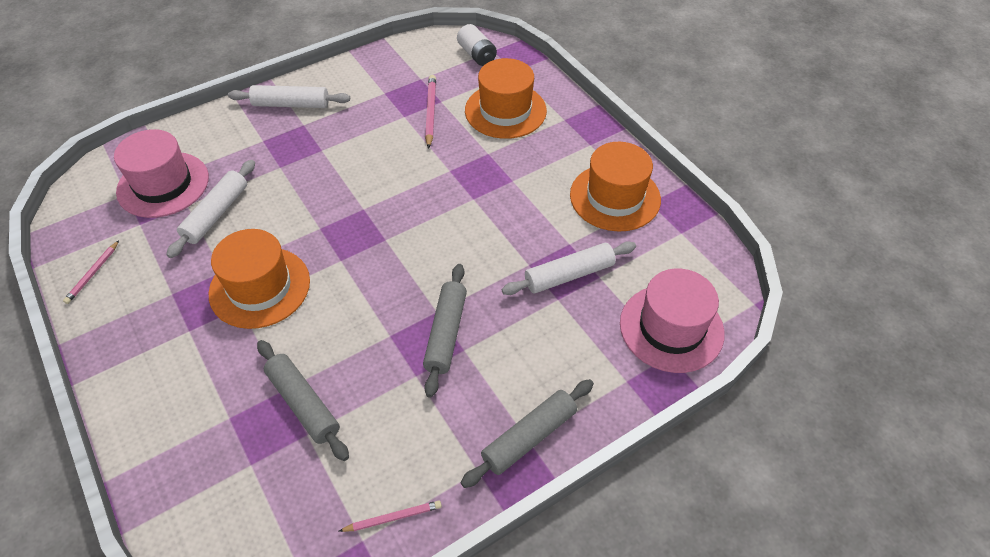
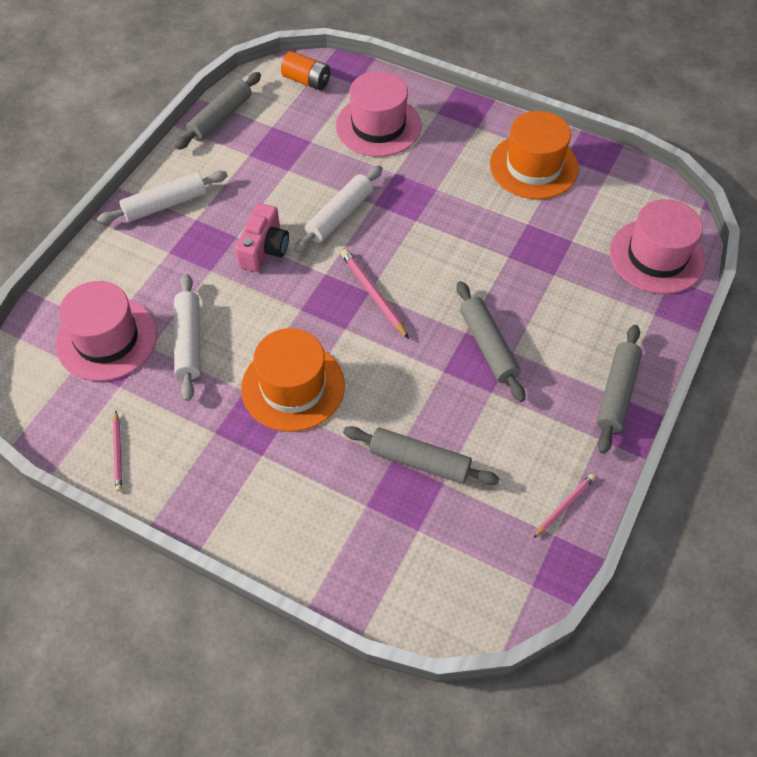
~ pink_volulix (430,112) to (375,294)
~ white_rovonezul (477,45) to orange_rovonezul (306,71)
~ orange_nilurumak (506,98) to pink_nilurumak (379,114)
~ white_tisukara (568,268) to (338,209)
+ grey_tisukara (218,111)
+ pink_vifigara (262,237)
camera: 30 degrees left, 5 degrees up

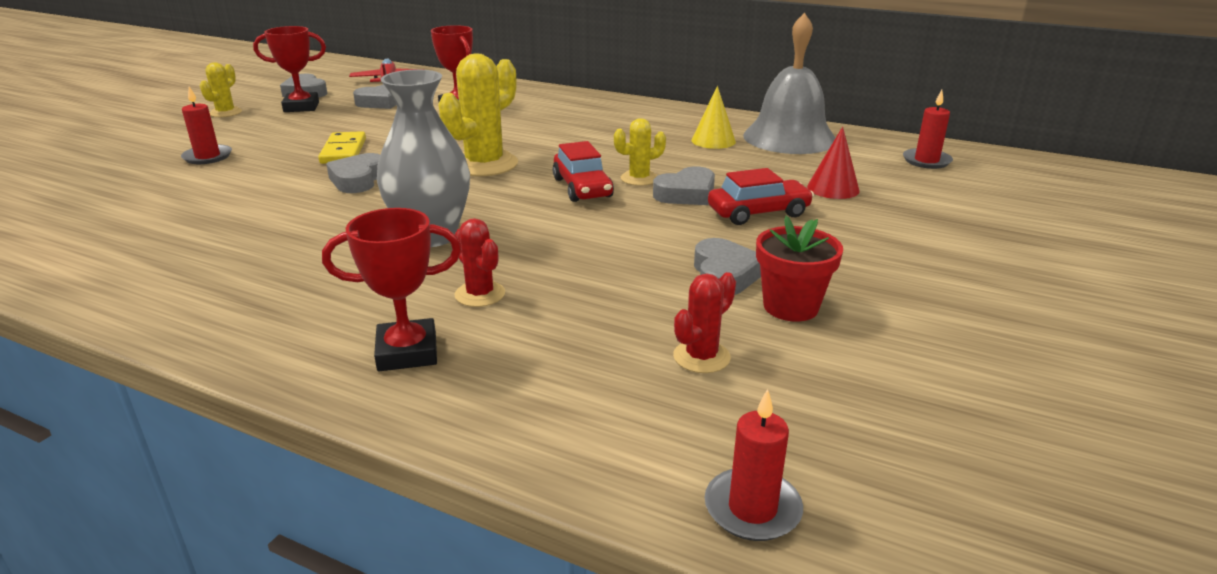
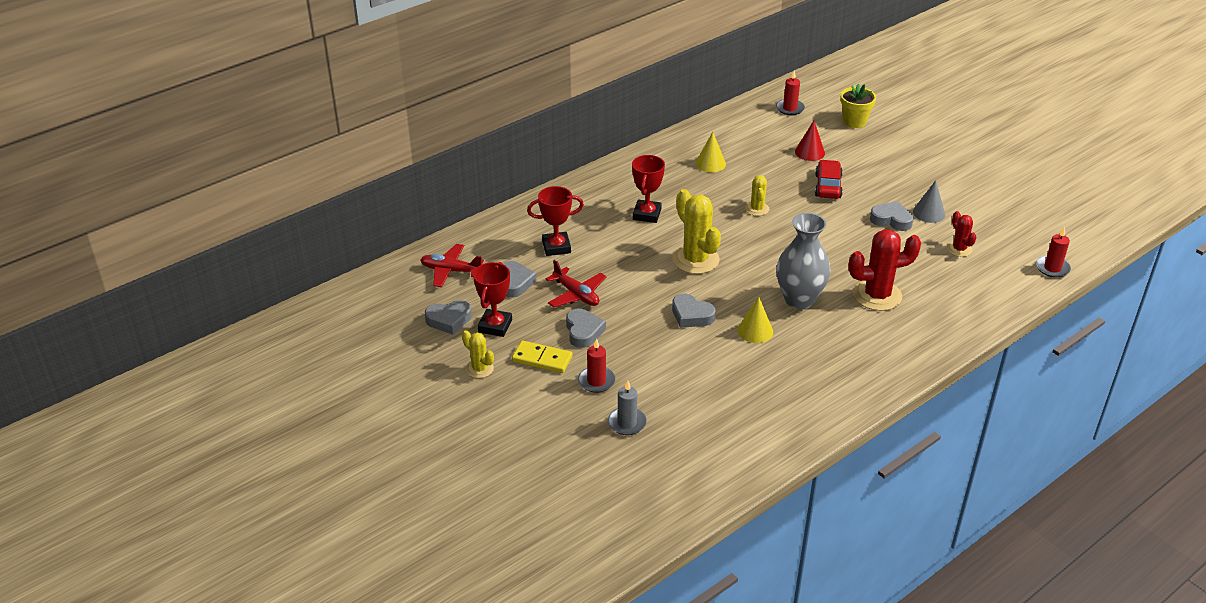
~ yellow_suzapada (342,147) to (542,357)
~ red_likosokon (391,289) to (648,189)
~ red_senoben (479,262) = (884,270) x1.85
- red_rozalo (583,171)
~ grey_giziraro (684,185) to (586,328)
- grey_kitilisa (789,83)
~ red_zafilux (799,268) to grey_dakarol (929,201)
+ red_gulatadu (575,284)
+ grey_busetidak (627,407)
+ yellow_dakarol (755,320)
+ yellow_zafilux (858,106)
camera: 65 degrees left, 10 degrees up

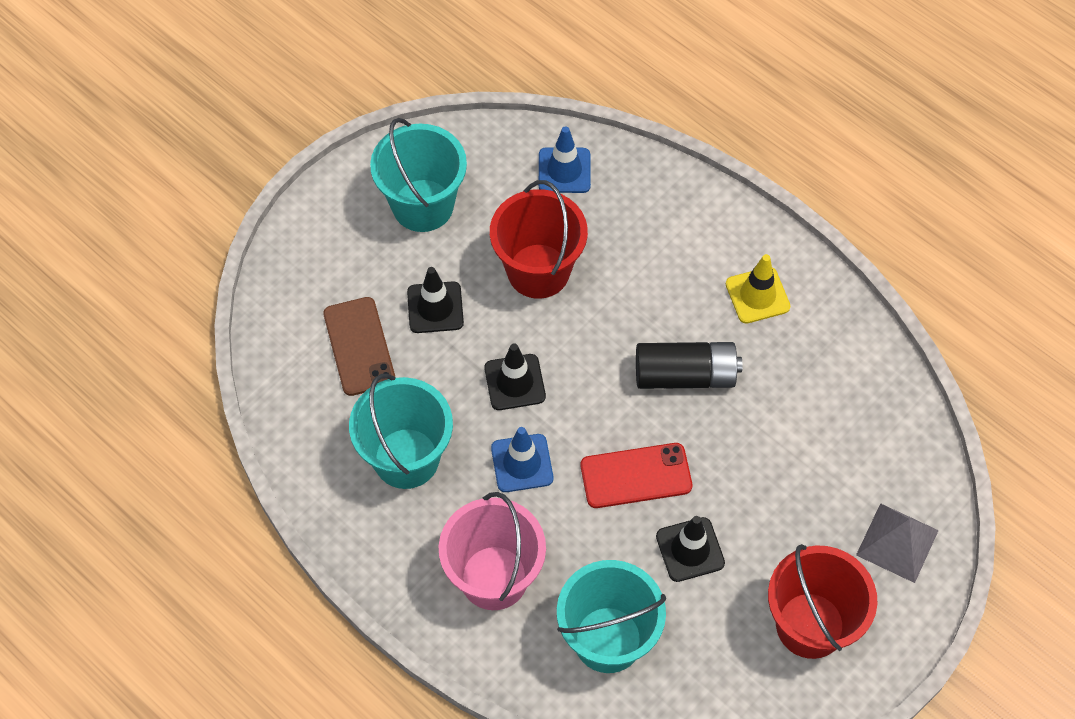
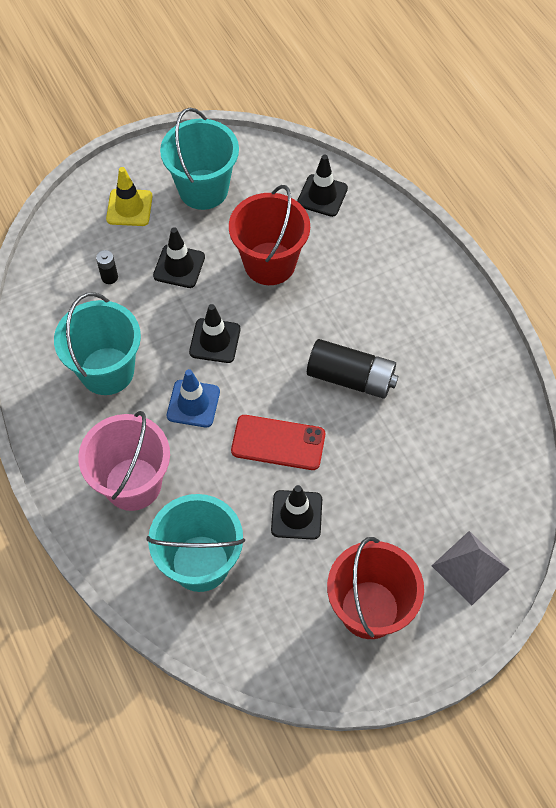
~ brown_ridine (359,346) to black_rovonezul (107,267)
~ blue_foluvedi (565,159) to black_foluvedi (322,186)
~ yellow_foluvedi (758,289) to (129,196)
camera: 20 degrees right, 0 degrees up

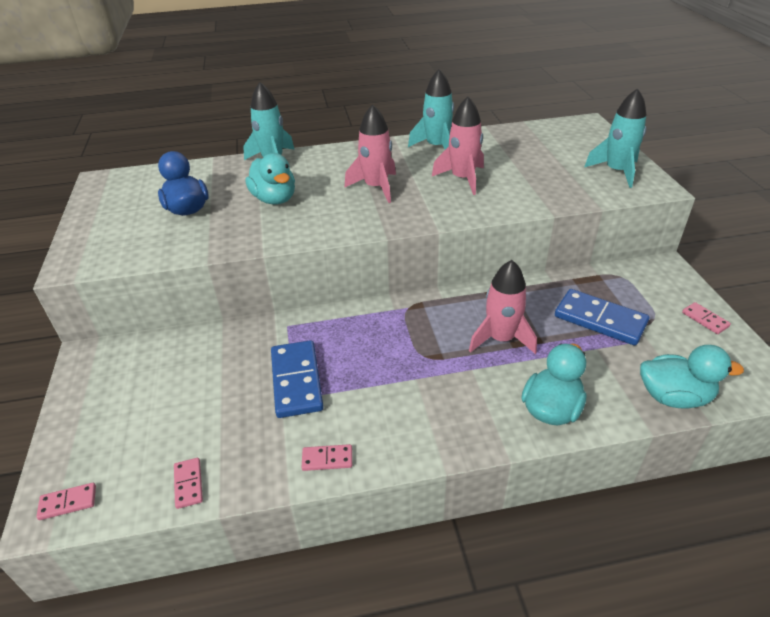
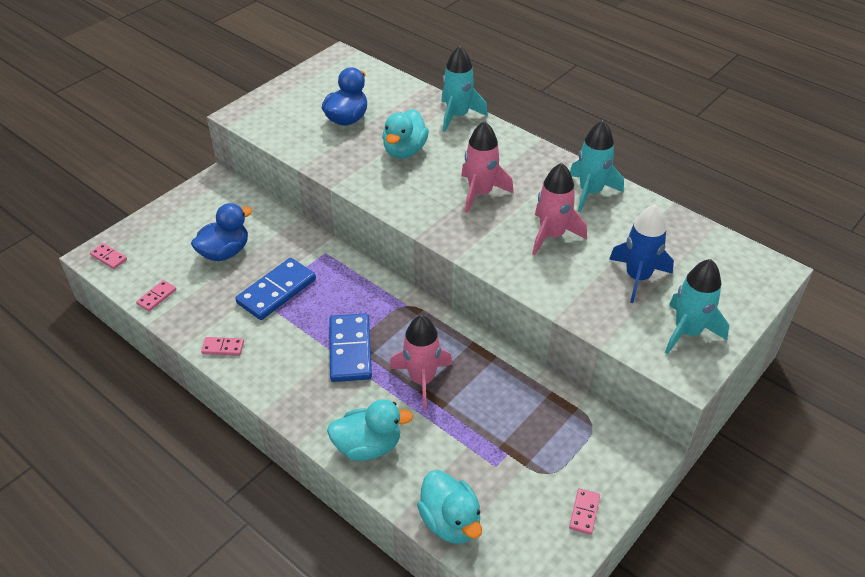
~ pink_suzapada (327,457) = (222,346) 45 degrees counterclockwise
~ blue_suzapada (602,317) to (350,347)
+ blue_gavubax (221,232)
+ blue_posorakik (641,254)
camera: 50 degrees right, 5 degrees up

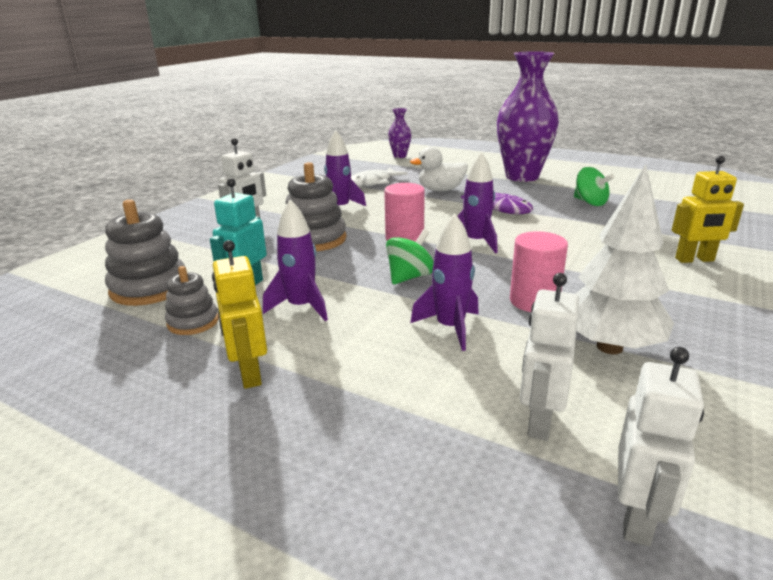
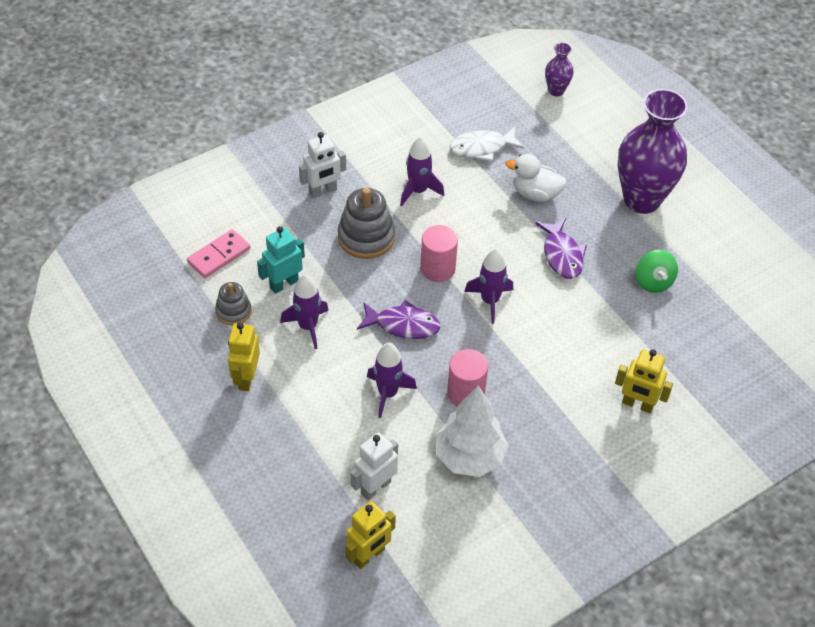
~ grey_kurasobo (145,252) to pink_suzapada (218,253)
~ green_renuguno (410,256) to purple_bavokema (399,319)
~ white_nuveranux (661,446) to yellow_nuveranux (370,535)
camera: 25 degrees right, 25 degrees up

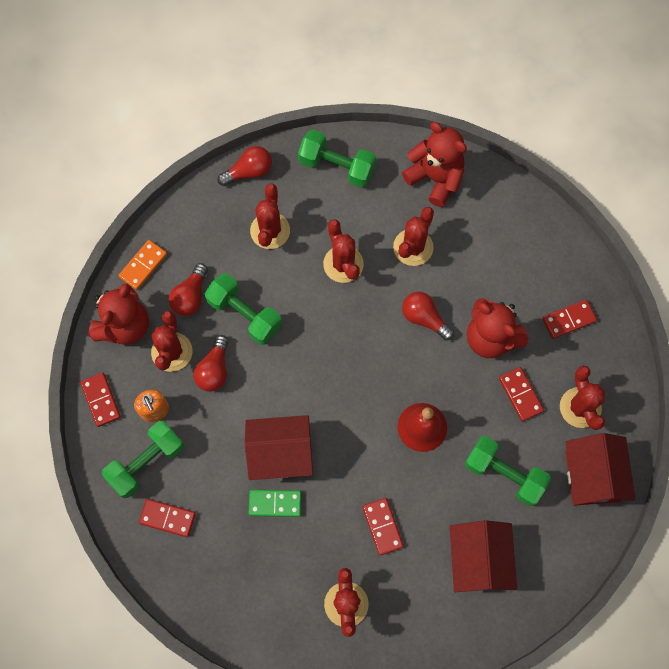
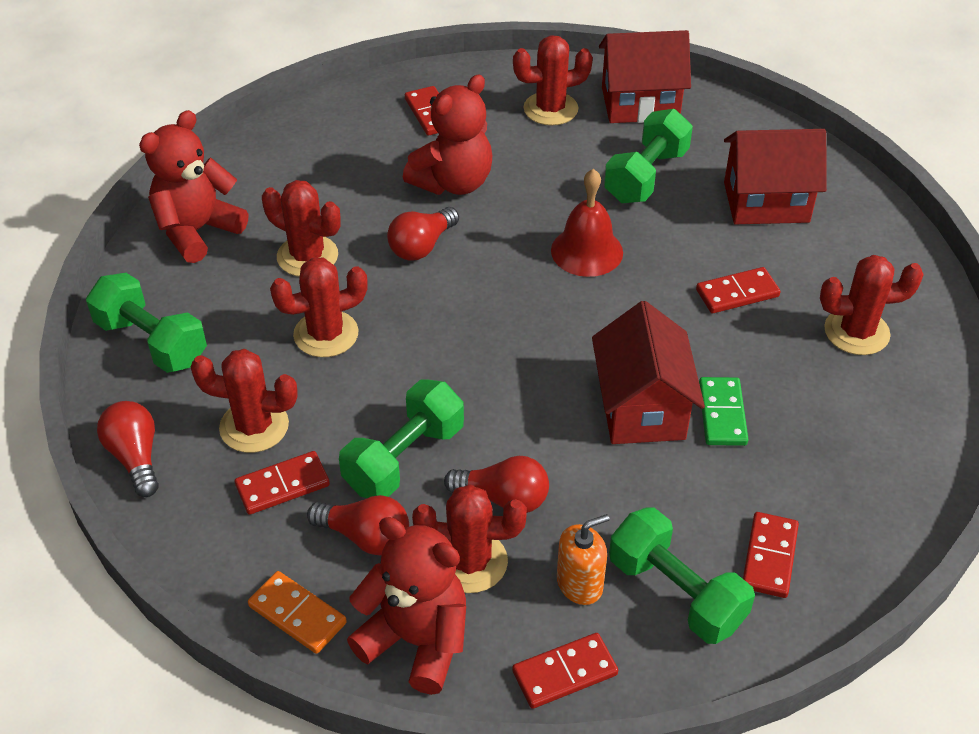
~ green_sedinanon (337,159) = (146,323) 75 degrees counterclockwise
~ red_suzapada (521,394) to (282,483)
camera: 90 degrees left, 25 degrees down

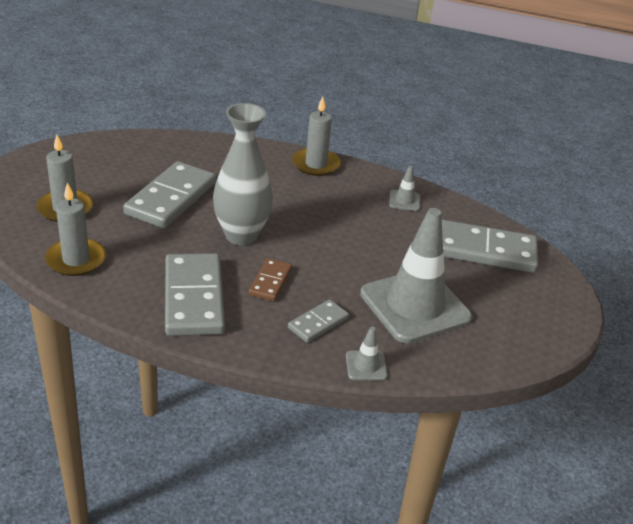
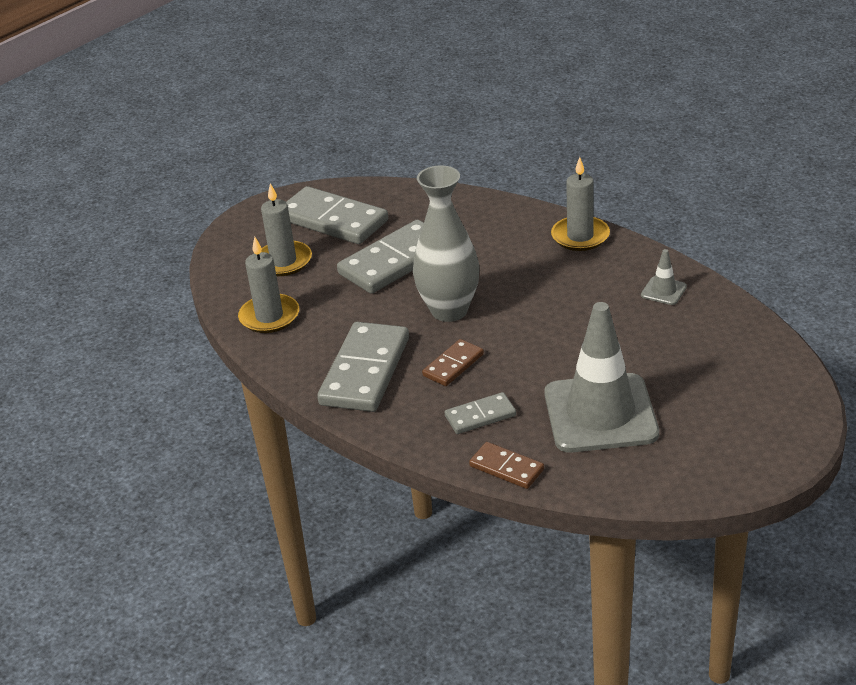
~ grey_foluvedi (367,354) to brown_suzapada (506,465)
~ grey_suzapada (490,246) to (337,215)
camera: 30 degrees right, 0 degrees up

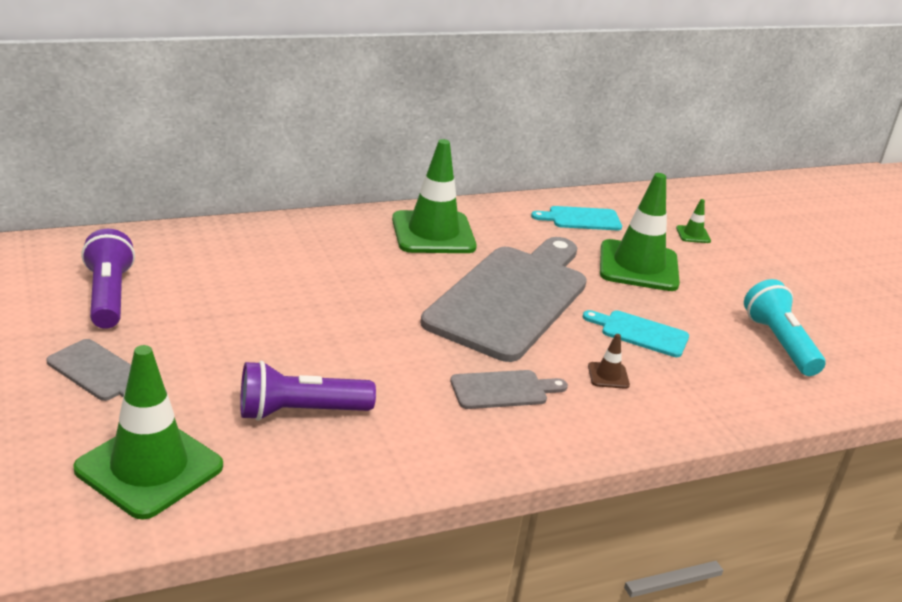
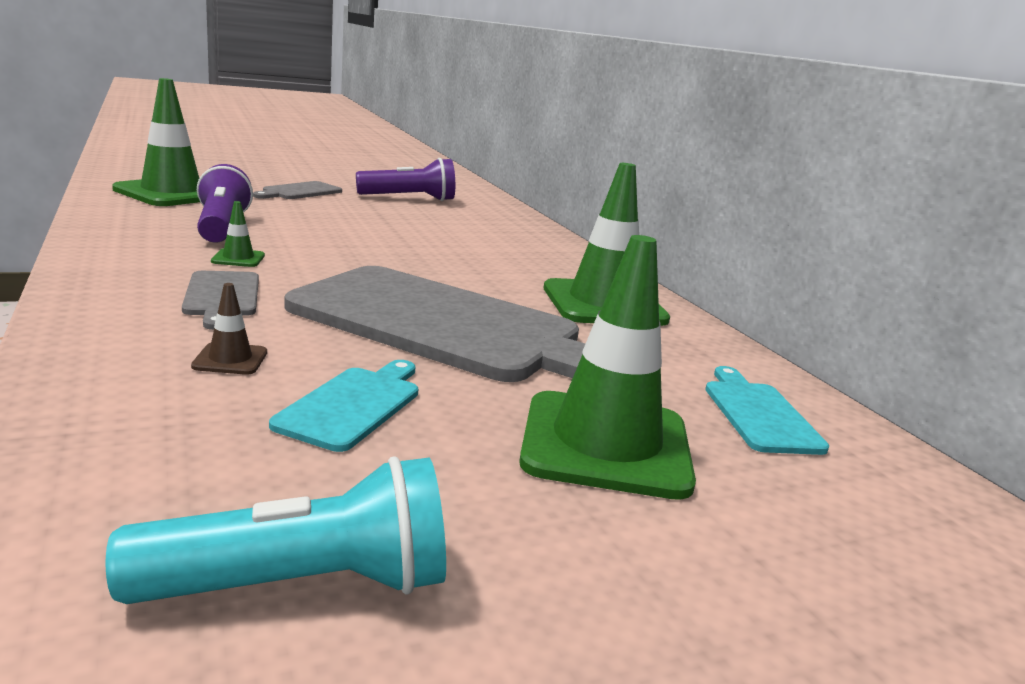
~ green_foluvedi (693,221) to (238,234)
camera: 90 degrees right, 10 degrees down

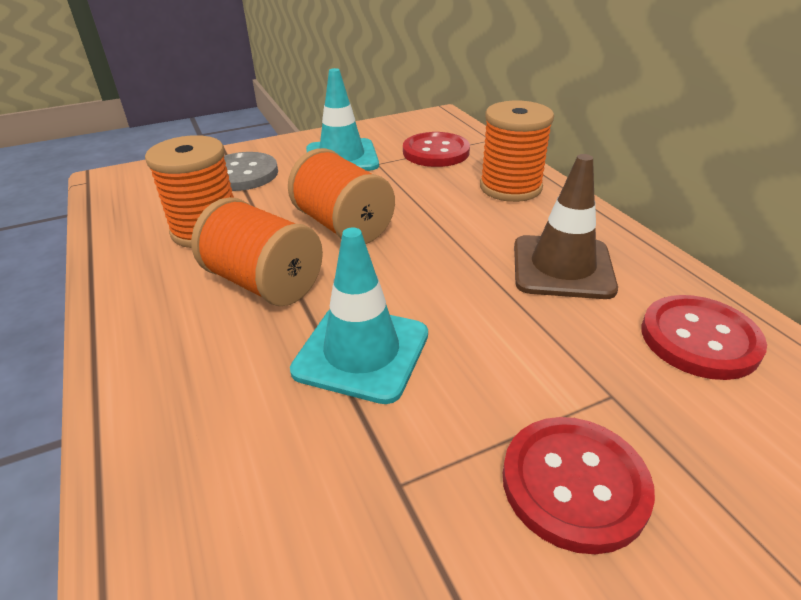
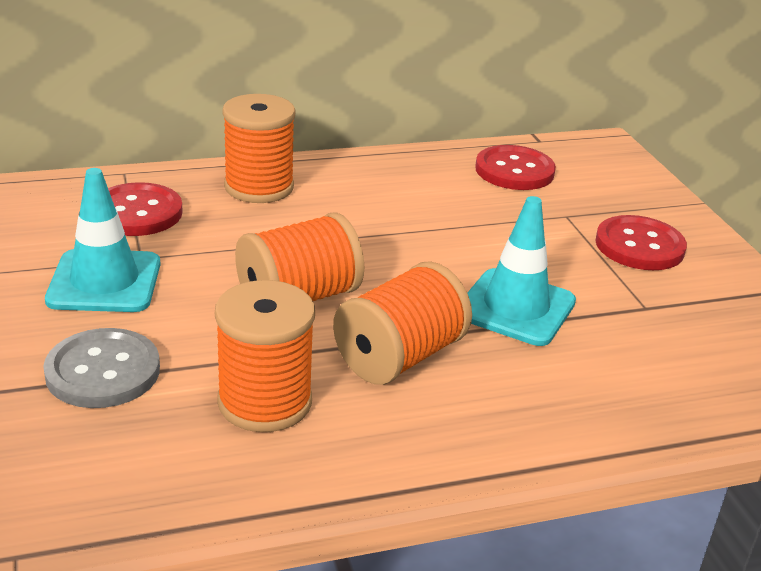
- brown_foluvedi (566,226)
camera: 85 degrees left, 5 degrees down

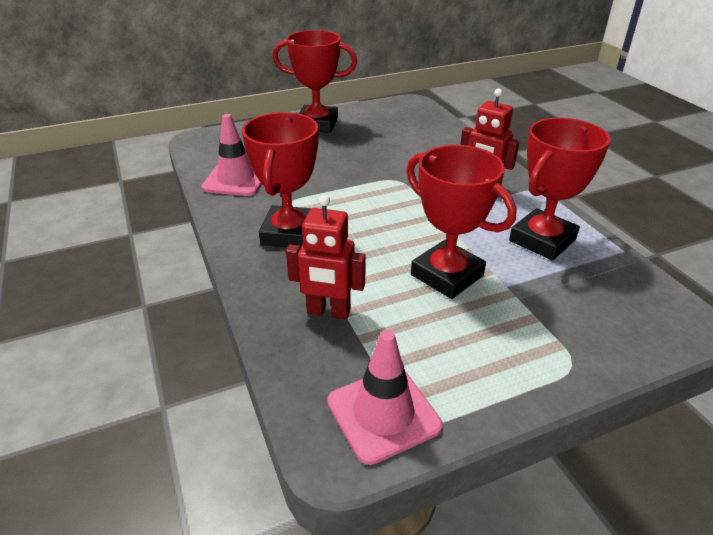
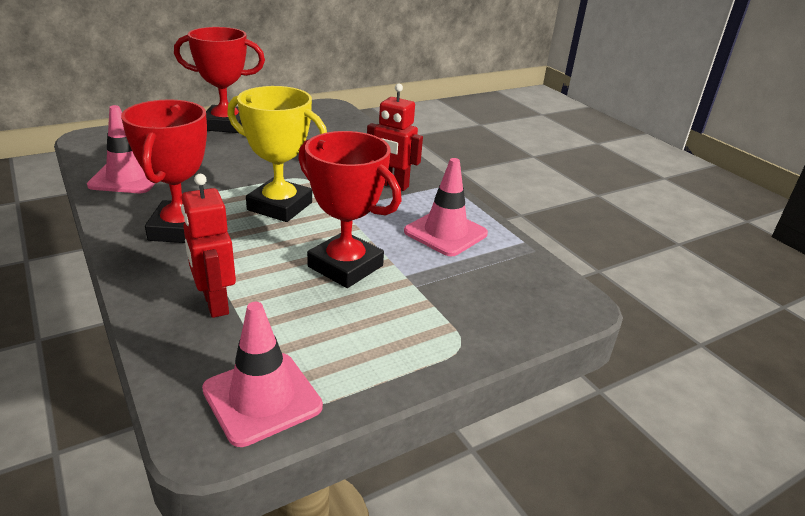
~ red_nuveranux (326,257) = (208,246) 60 degrees clockwise
~ red_likosokon (560,189) to pink_foluvedi (446,207)
+ yellow_likosokon (277,154)
camera: 10 degrees left, 5 degrees down

